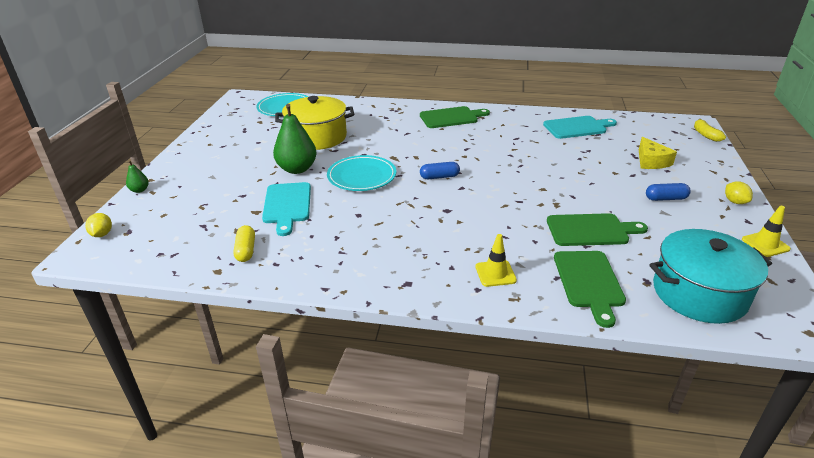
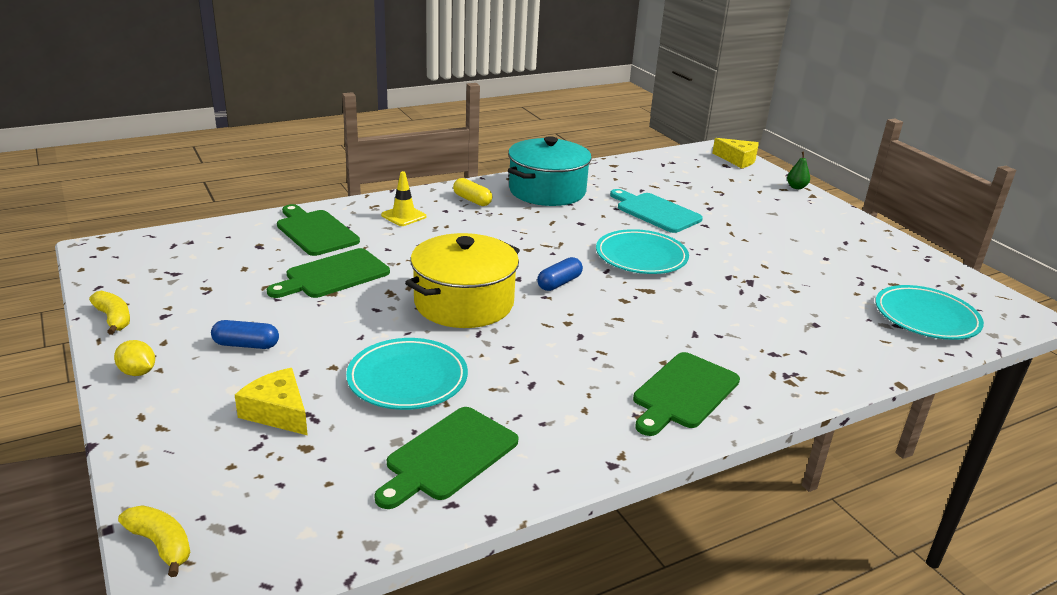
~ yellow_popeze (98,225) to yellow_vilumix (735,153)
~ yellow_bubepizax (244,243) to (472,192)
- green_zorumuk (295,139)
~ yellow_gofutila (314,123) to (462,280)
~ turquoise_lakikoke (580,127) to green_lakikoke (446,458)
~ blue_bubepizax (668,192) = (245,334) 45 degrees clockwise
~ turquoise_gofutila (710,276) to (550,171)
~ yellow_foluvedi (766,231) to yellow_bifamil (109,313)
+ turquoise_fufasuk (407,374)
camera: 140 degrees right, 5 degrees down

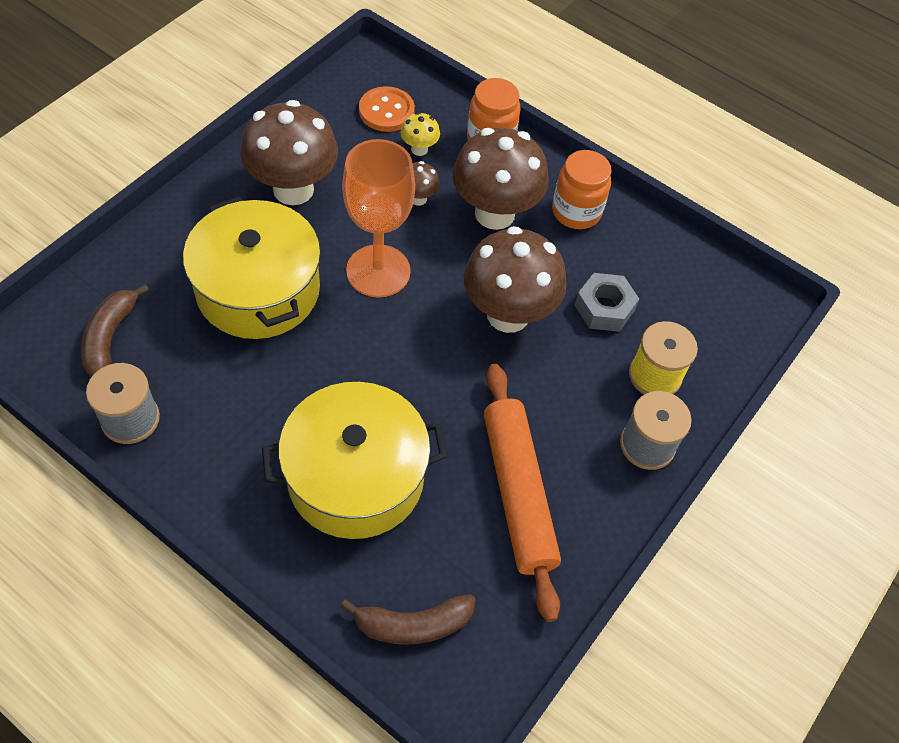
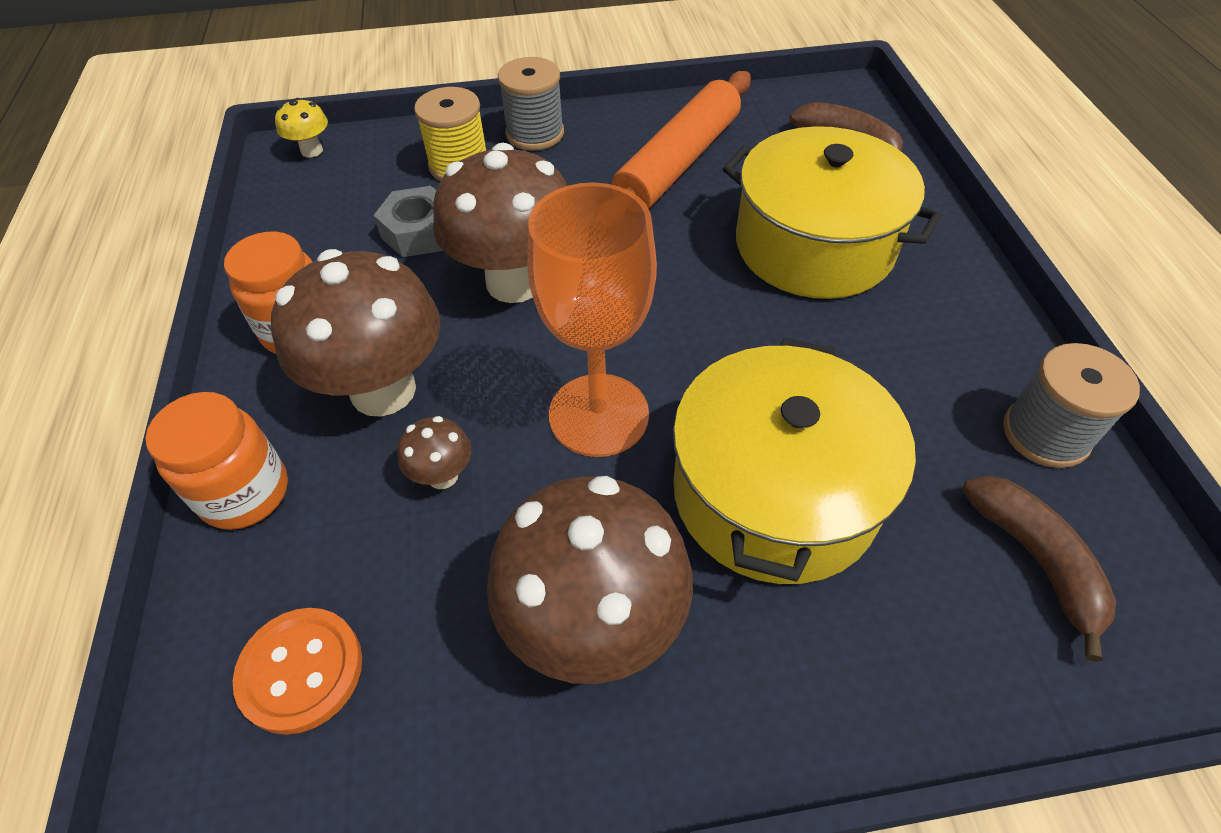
~ brown_bifamil (115,330) = (1039,569) 75 degrees counterclockwise
~ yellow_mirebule (420,134) to (301,127)
camera: 130 degrees left, 5 degrees down

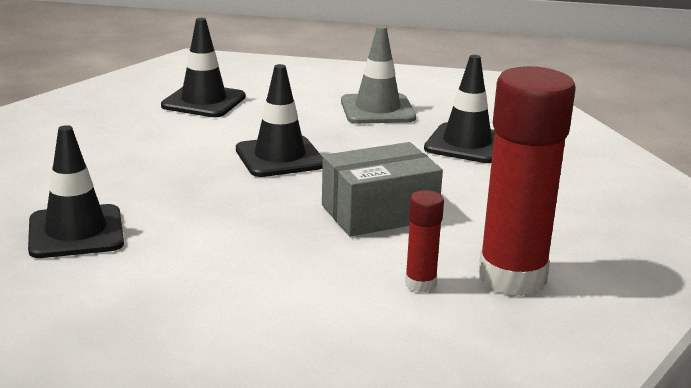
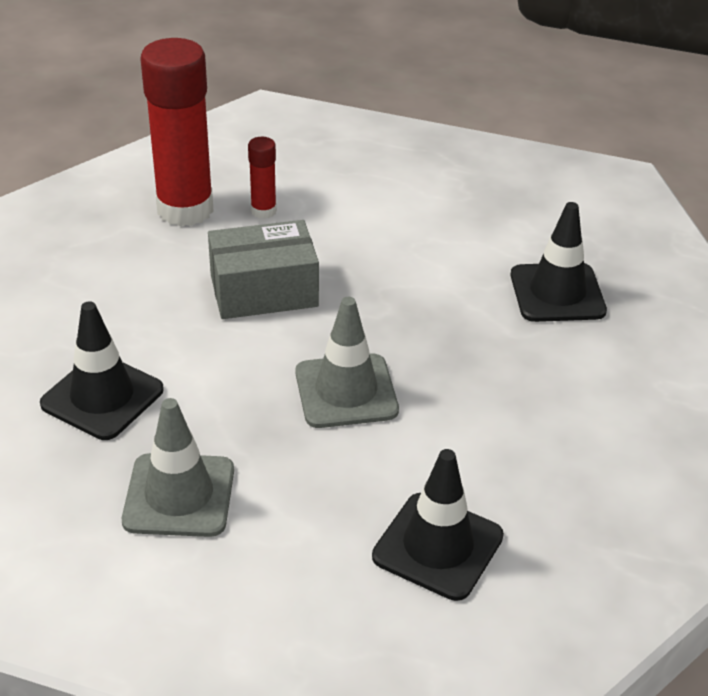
~ black_foluvedi (279,120) to grey_foluvedi (347,362)
camera: 170 degrees left, 15 degrees up

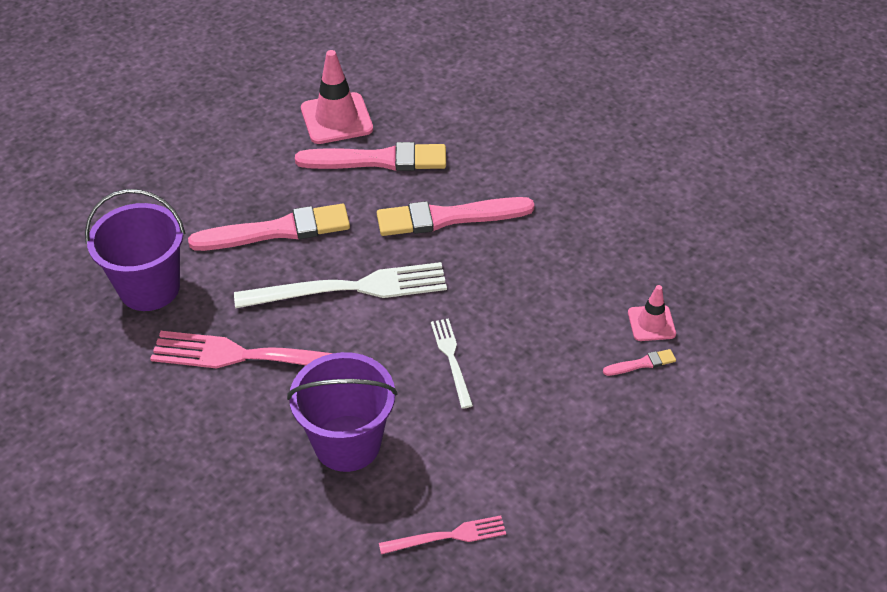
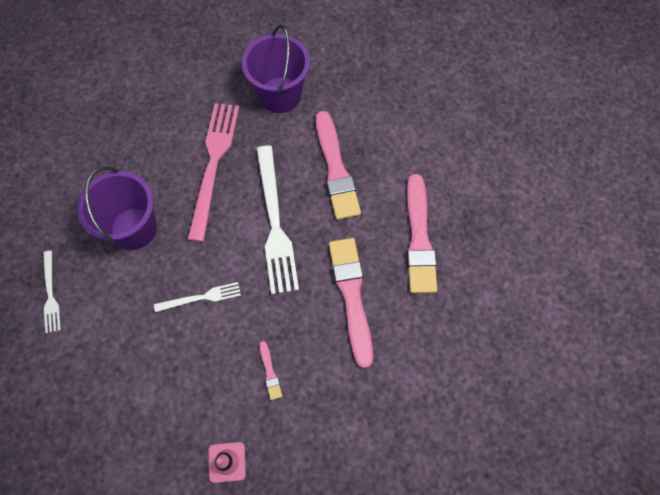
- pink_foluvedi (337,97)
~ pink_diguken (442,534) to white_diguken (52,292)
~ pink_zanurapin (639,362) to (271,370)
camera: 90 degrees right, 20 degrees up

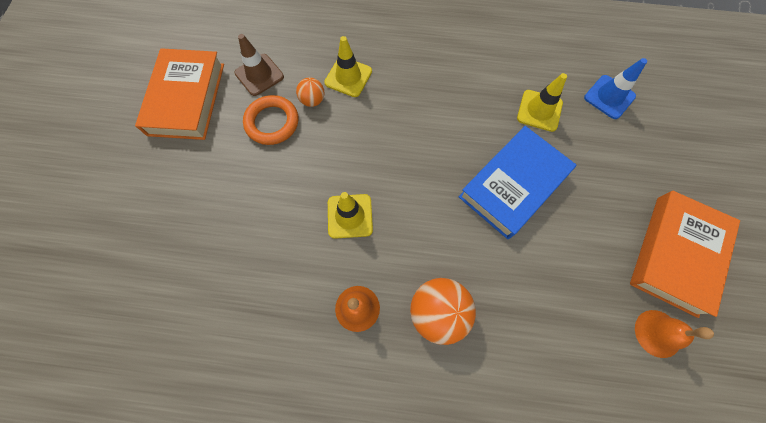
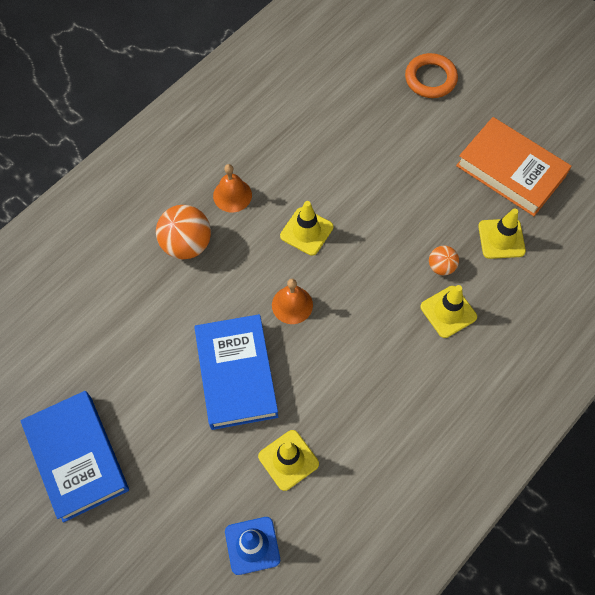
~ brown_foluvedi (259,65) to yellow_foluvedi (502,233)
~ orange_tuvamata (270,120) to (431,75)
~ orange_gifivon (685,254) to blue_gifivon (74,457)
~ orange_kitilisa (674,334) to (292,301)
camera: 125 degrees right, 5 degrees down

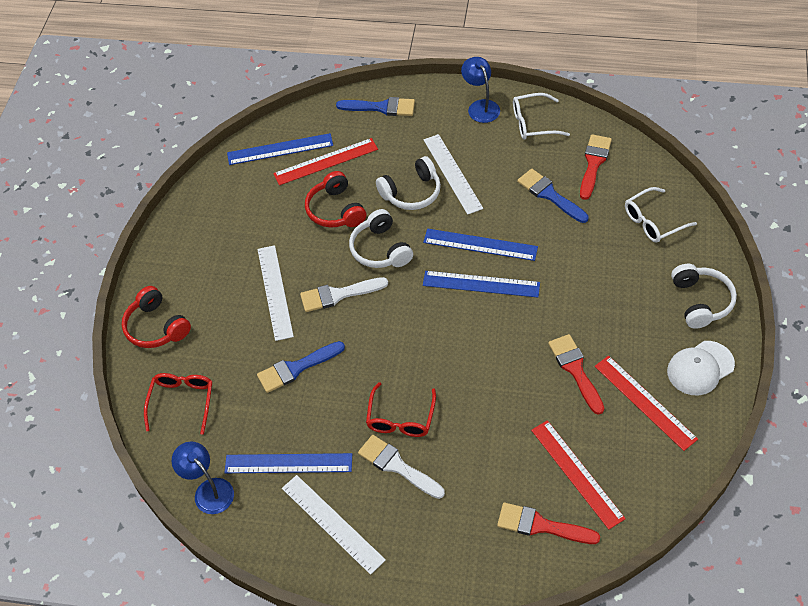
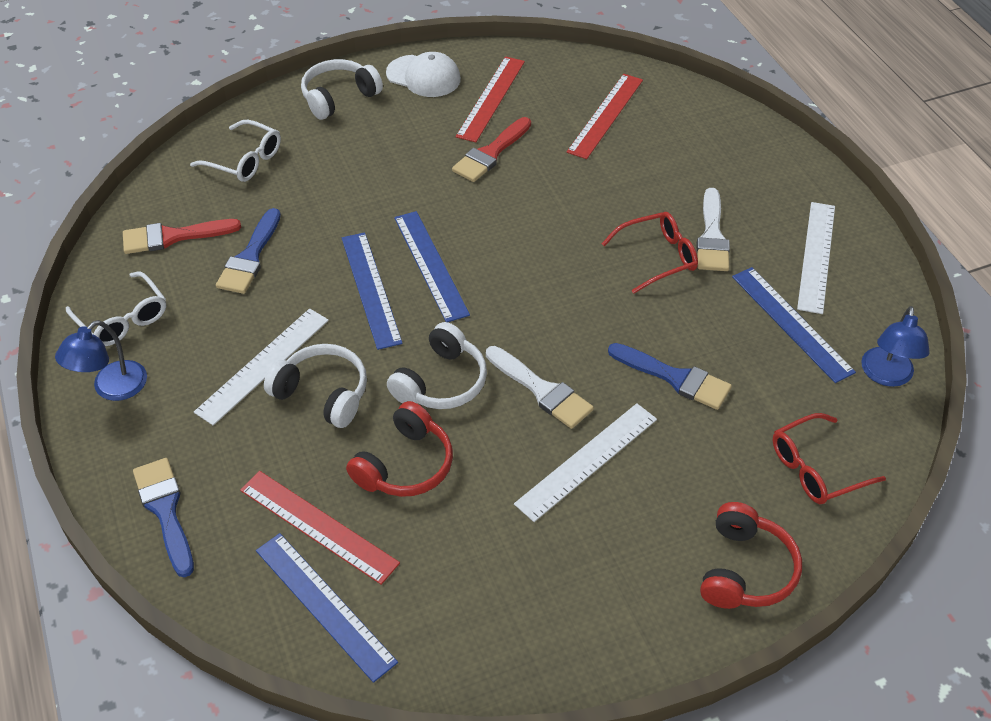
- red_zanurapin (548,523)
camera: 125 degrees left, 5 degrees down

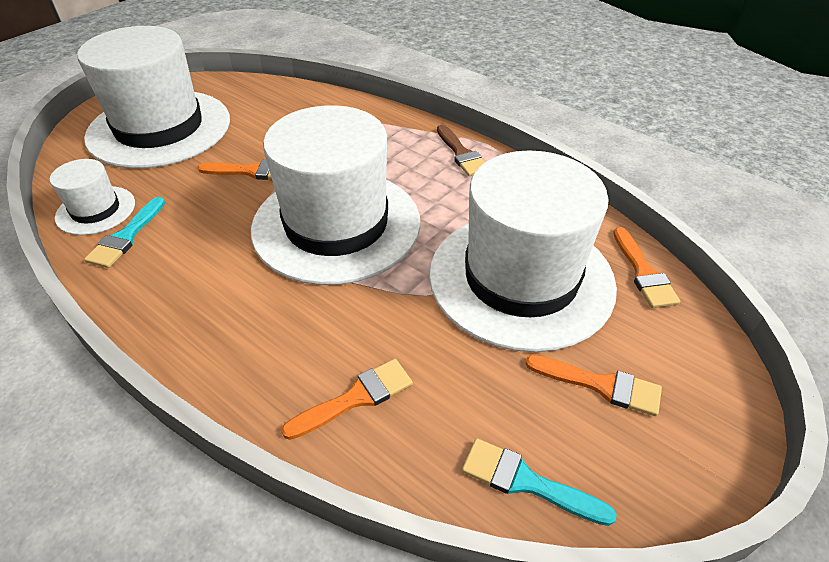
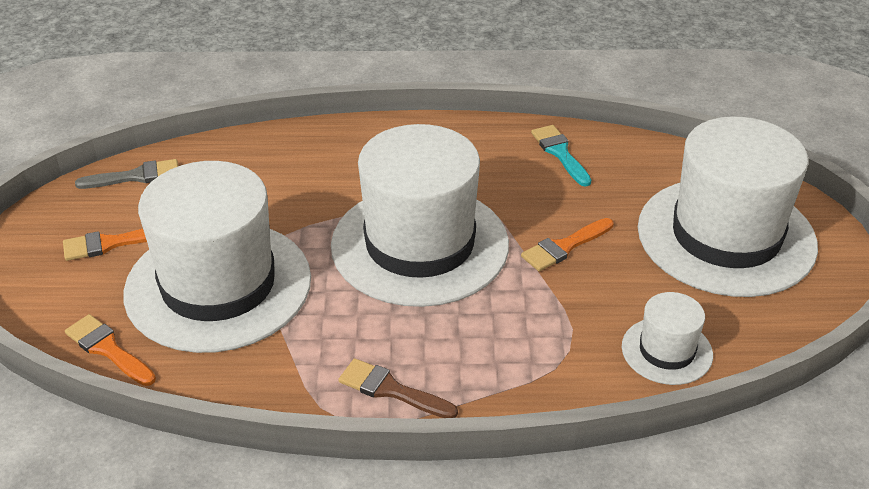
~ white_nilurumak (92,197) to (667,338)
- orange_zanurapin (347,399)
~ turquoise_zanurapin (539,482) to grey_zanurapin (126,174)
camera: 140 degrees right, 5 degrees down

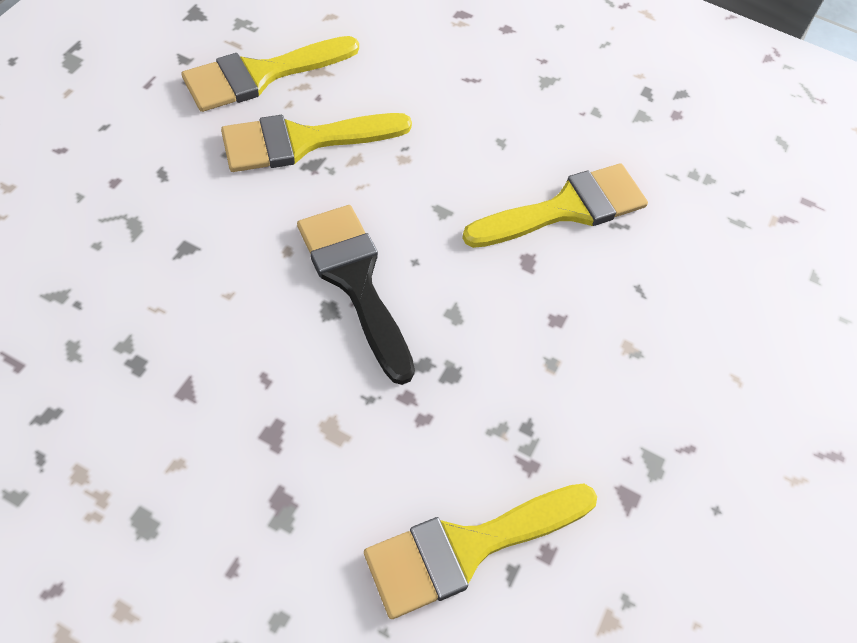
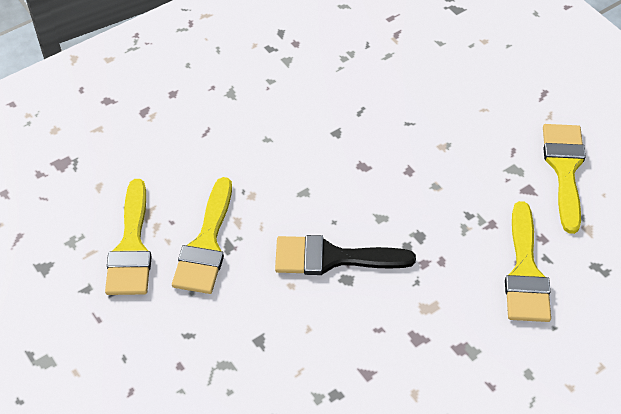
~ yellow_zanurapin (555,205) to (564,179)
camera: 55 degrees left, 5 degrees down

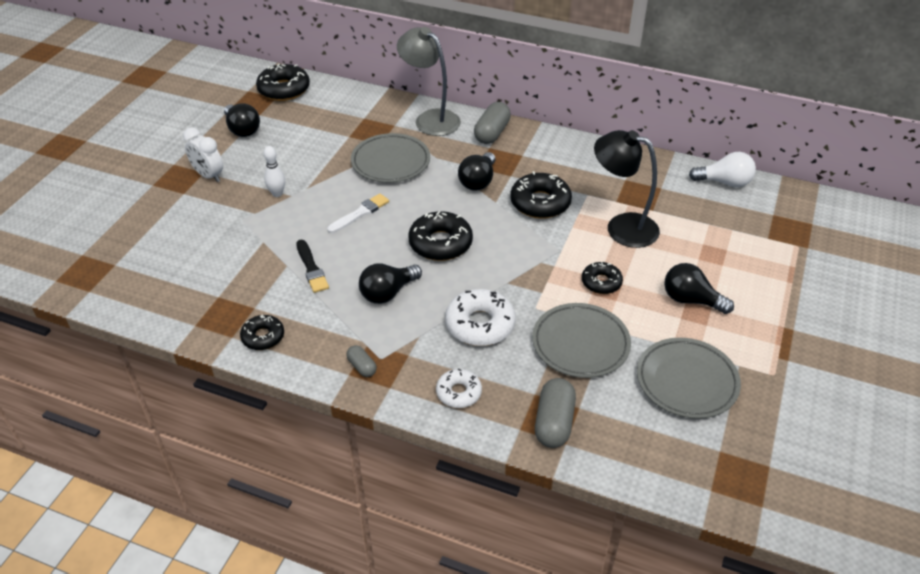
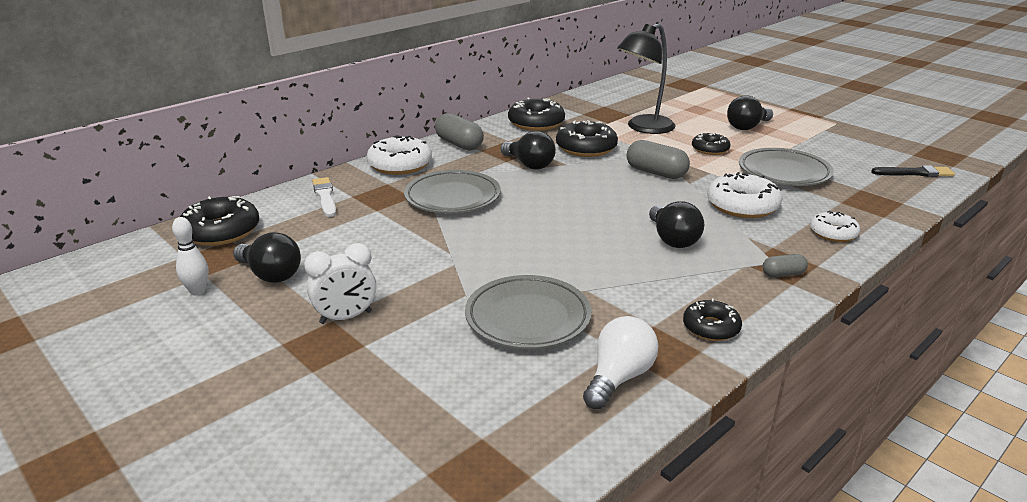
~ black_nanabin (242,120) = (267,257) 45 degrees clockwise
~ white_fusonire (274,171) to (190,256)
~ black_zanurapin (312,266) to (913,171)
~ white_zanurapin (358,213) to (324,197)
~ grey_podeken (429,81) to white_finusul (399,155)
~ black_finusul (440,236) to (536,114)
~ grey_bubepizax (555,413) to (658,159)
~ grey_fufasuk (689,378) to (528,312)
~ white_nanabin (722,169) to (621,362)
camera: 65 degrees left, 15 degrees down

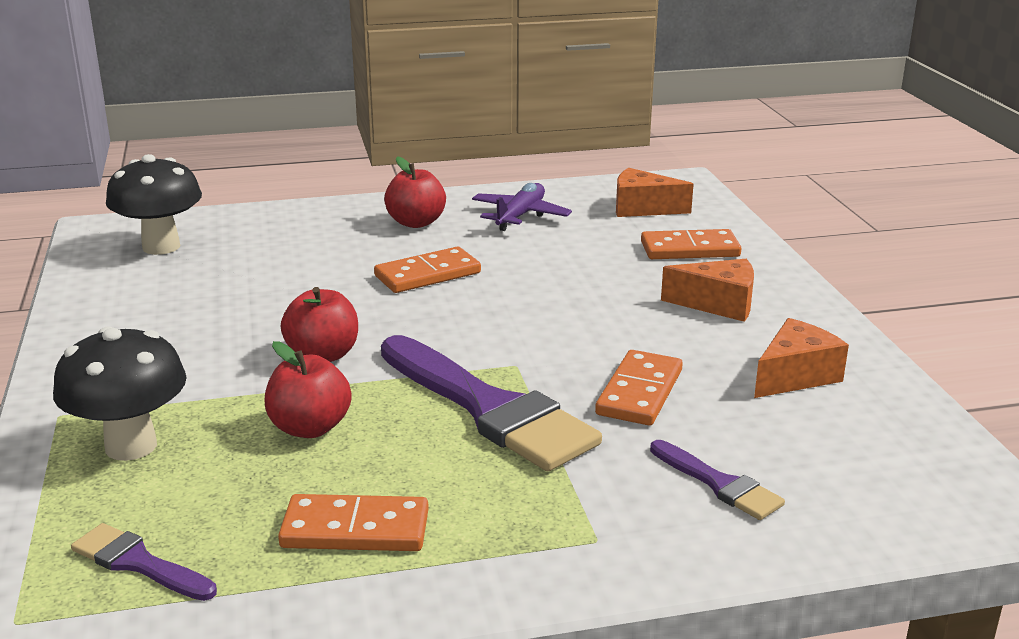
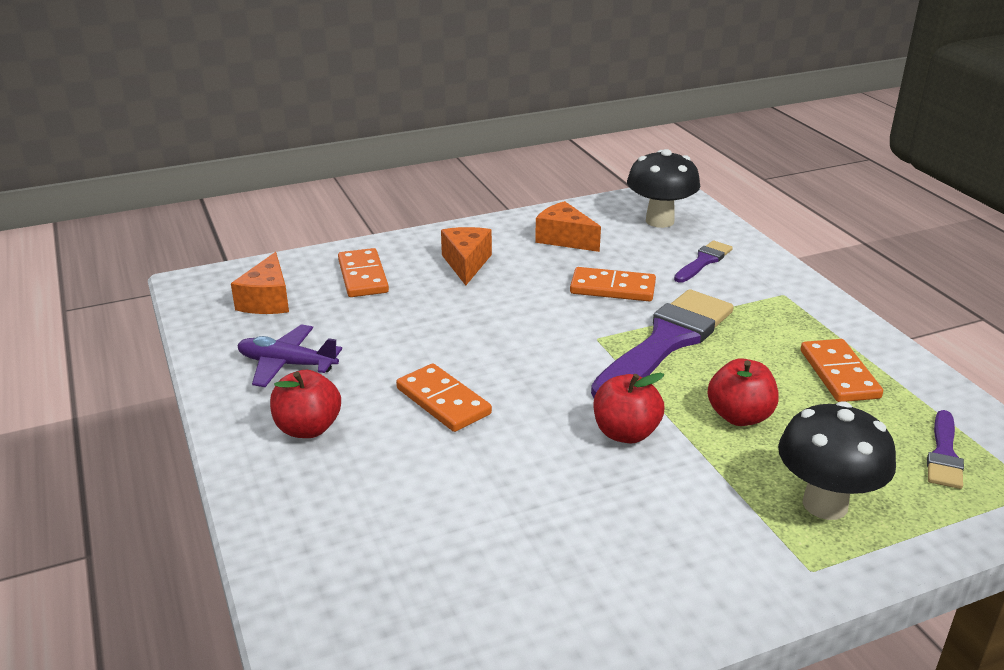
~ black_mirebule (154,204) to (663,188)
camera: 100 degrees left, 5 degrees up

